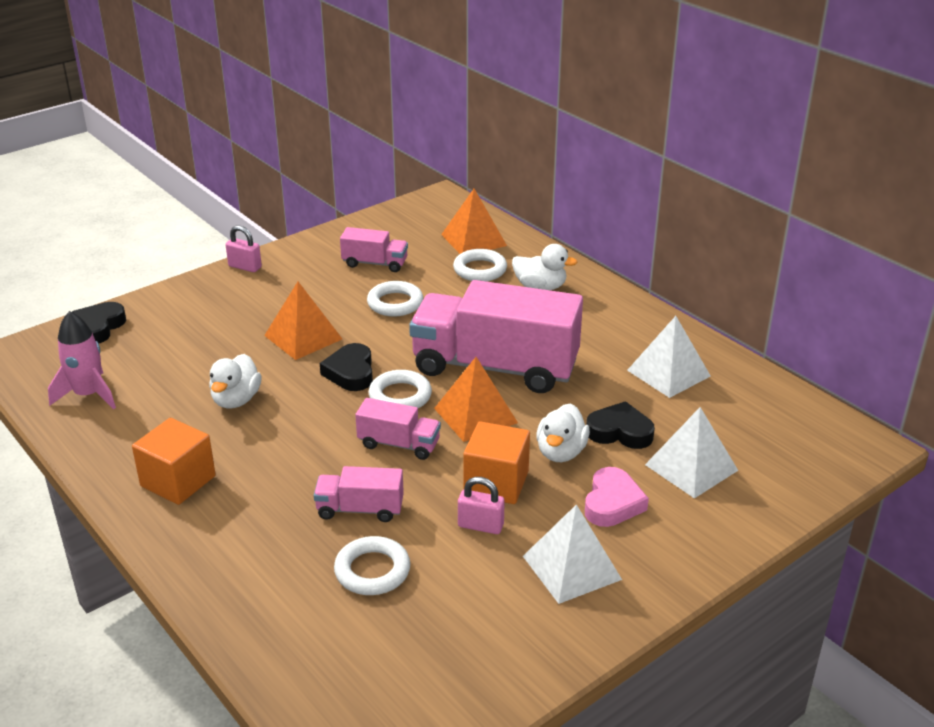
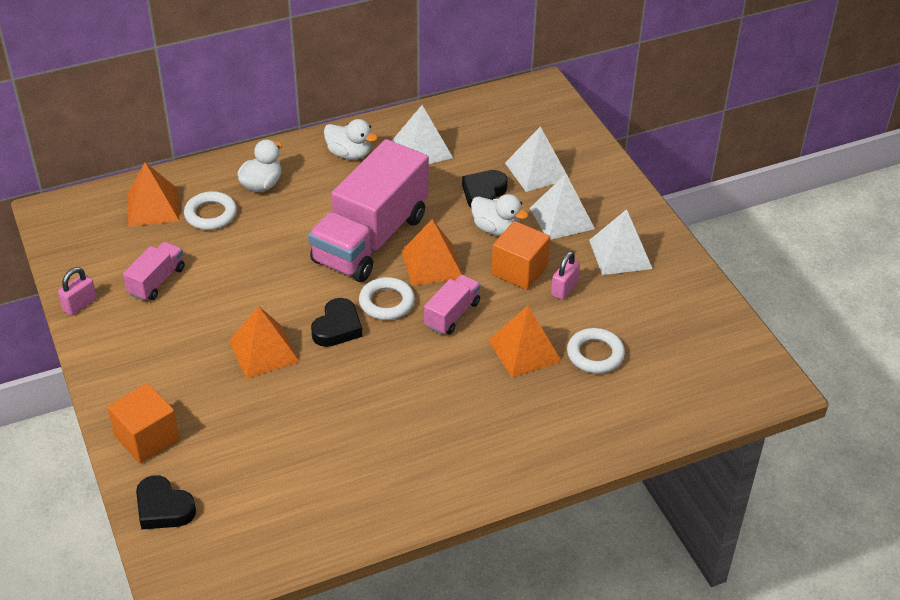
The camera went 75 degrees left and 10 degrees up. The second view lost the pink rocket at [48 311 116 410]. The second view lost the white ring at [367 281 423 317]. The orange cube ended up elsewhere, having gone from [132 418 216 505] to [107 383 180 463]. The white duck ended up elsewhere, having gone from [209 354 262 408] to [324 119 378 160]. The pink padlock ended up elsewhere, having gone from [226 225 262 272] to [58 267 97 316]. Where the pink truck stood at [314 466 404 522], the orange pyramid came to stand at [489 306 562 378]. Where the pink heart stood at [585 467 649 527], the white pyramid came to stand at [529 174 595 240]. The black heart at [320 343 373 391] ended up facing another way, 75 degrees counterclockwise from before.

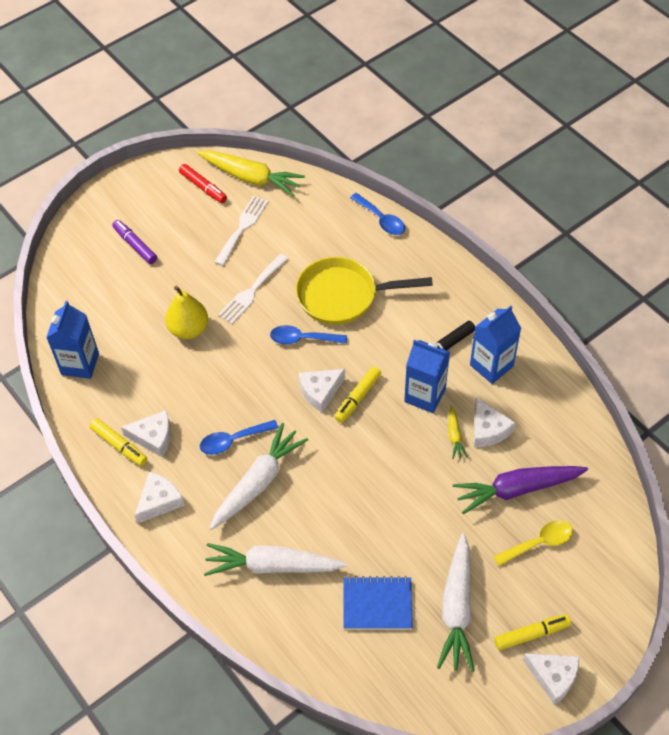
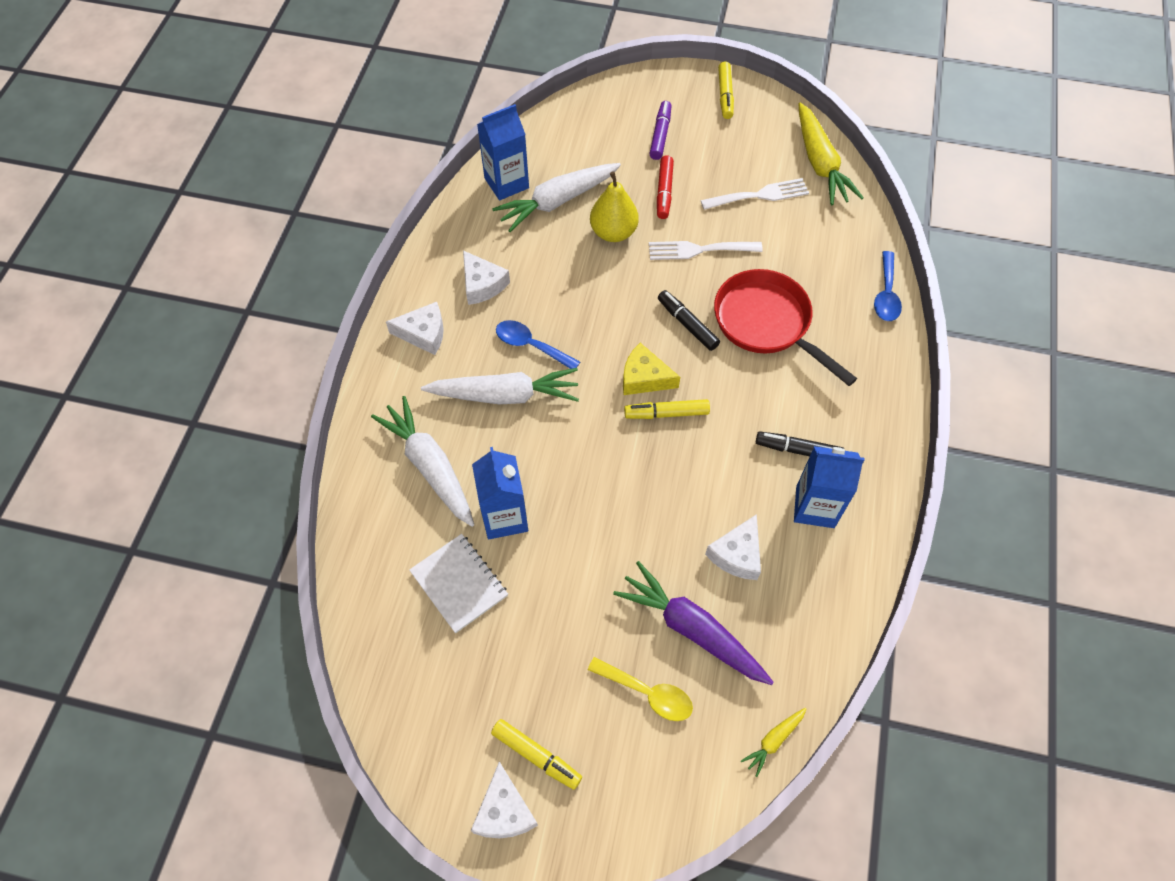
The camera went 50 degrees right and 5 degrees up. The yellow marker ended up elsewhere, having gone from [90 418 147 466] to [718 61 734 119]. The red marker ended up elsewhere, having gone from [179 164 227 203] to [657 155 674 219]. The blue carton ended up elsewhere, having gone from [404 340 450 413] to [472 447 528 539]. The white carrot ended up elsewhere, having gone from [437 533 474 672] to [492 163 621 232]. The yellow carrot ended up elsewhere, having gone from [448 405 468 459] to [741 708 806 777]. Where the blue spoon stood at [270 325 347 344], the black marker came to stand at [658 290 720 351]. What was the yellow pan at [295 257 433 325] turned into the red pan at [714 269 857 386]. What was the white cheese at [299 369 345 413] turned into the yellow cheese at [623 343 680 395]. What was the blue notebook at [343 576 413 629] turned into the white notebook at [409 534 508 633].

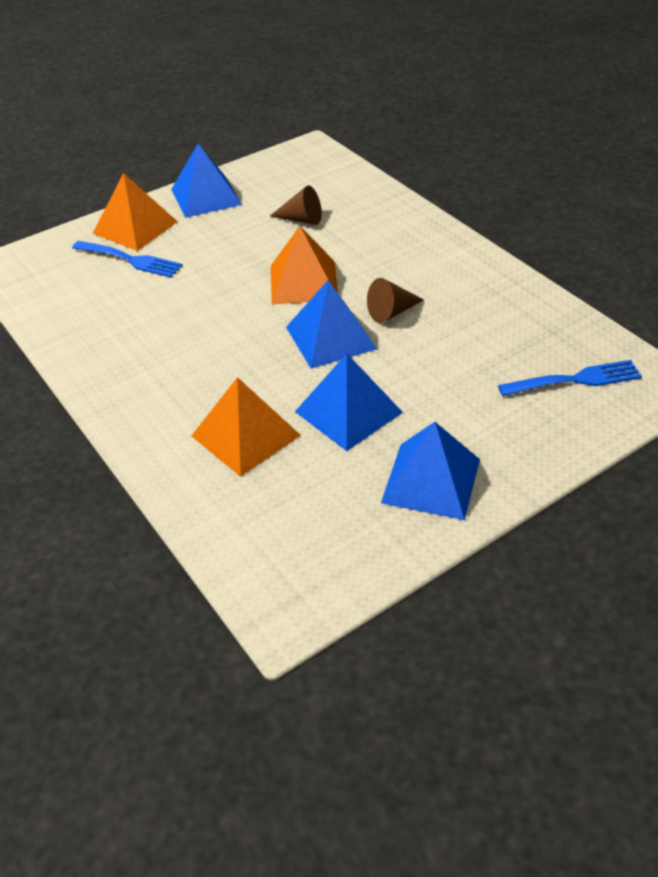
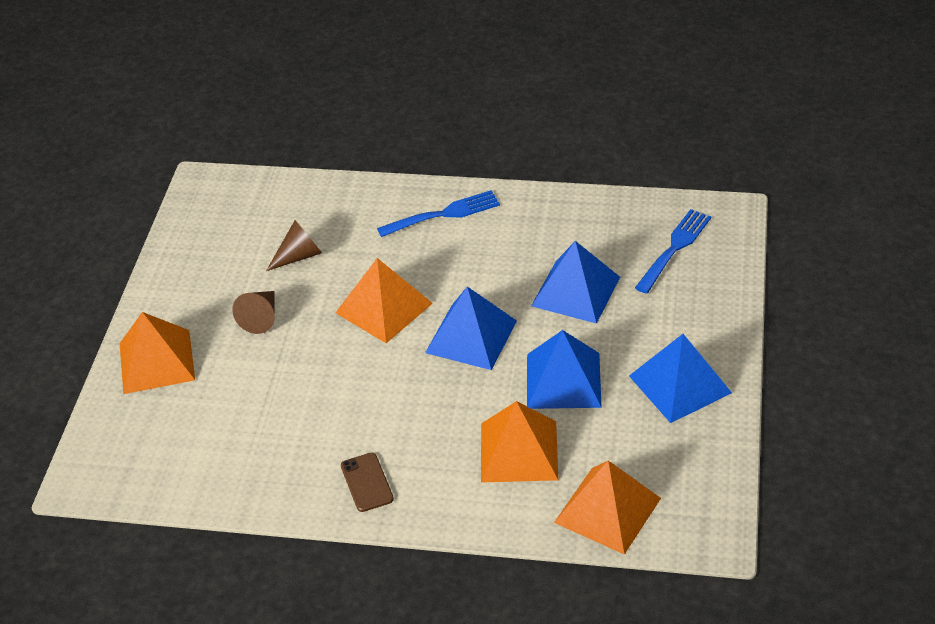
The camera went 45 degrees left and 0 degrees up. The second view gained the brown phone at [341 452 394 512]. The second view gained the orange pyramid at [554 461 661 555]. The blue fork ended up elsewhere, having gone from [72 241 183 278] to [377 190 500 237]. The blue pyramid ended up elsewhere, having gone from [171 143 242 218] to [531 241 620 324]. The brown cone ended up elsewhere, having gone from [367 278 424 323] to [232 291 275 334].

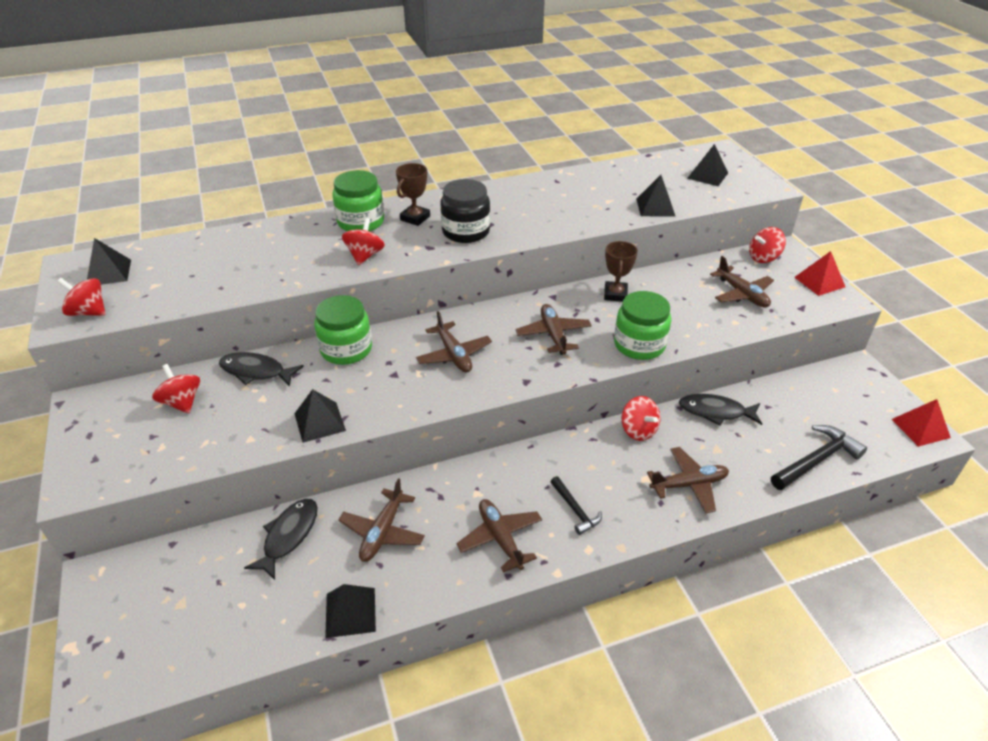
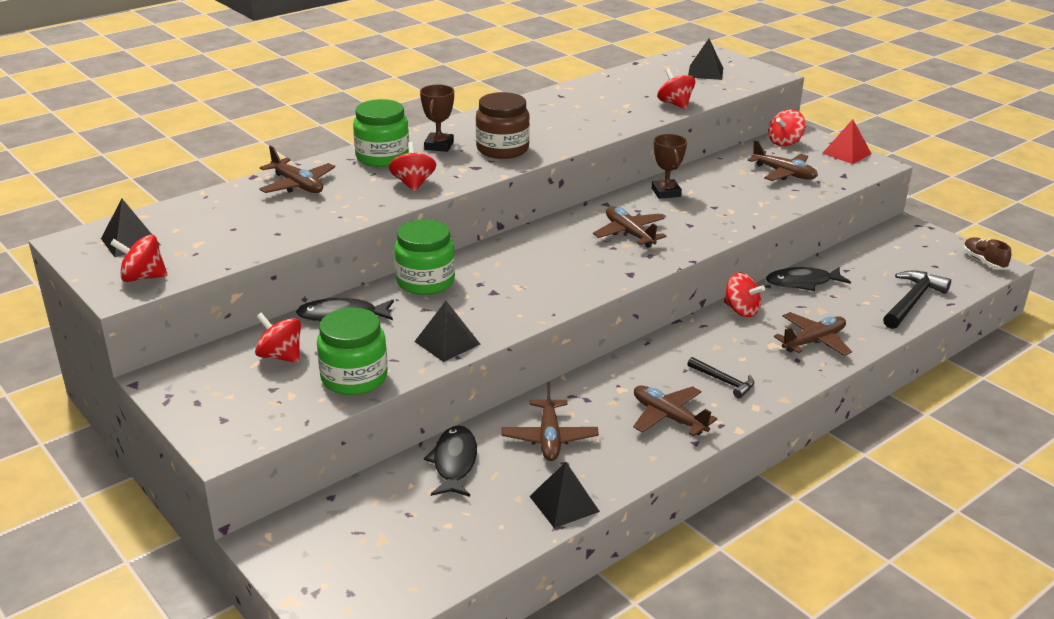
The camera went 20 degrees left and 10 degrees down. The brown plane ended up elsewhere, having gone from [416 311 492 373] to [259 145 335 193]. The green jar ended up elsewhere, having gone from [614 291 671 360] to [317 308 388 395]. Where the black pyramid stood at [636 175 675 216], the red spinning top came to stand at [657 68 695 109]. Where the red pyramid stood at [892 399 951 447], the brown shoe came to stand at [963 237 1011 270]. What was the black jar at [440 179 490 243] turned into the brown jar at [476 92 530 159].

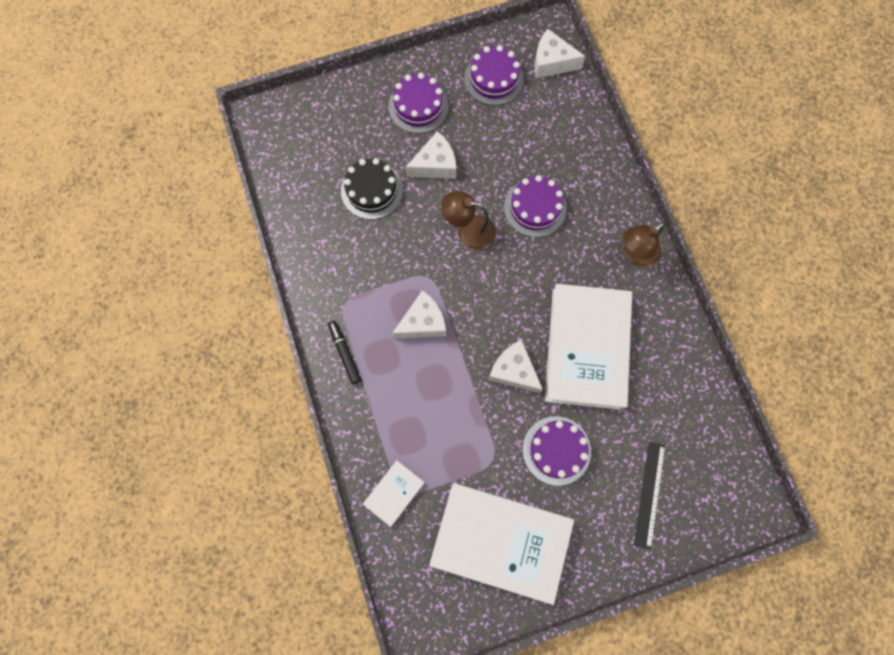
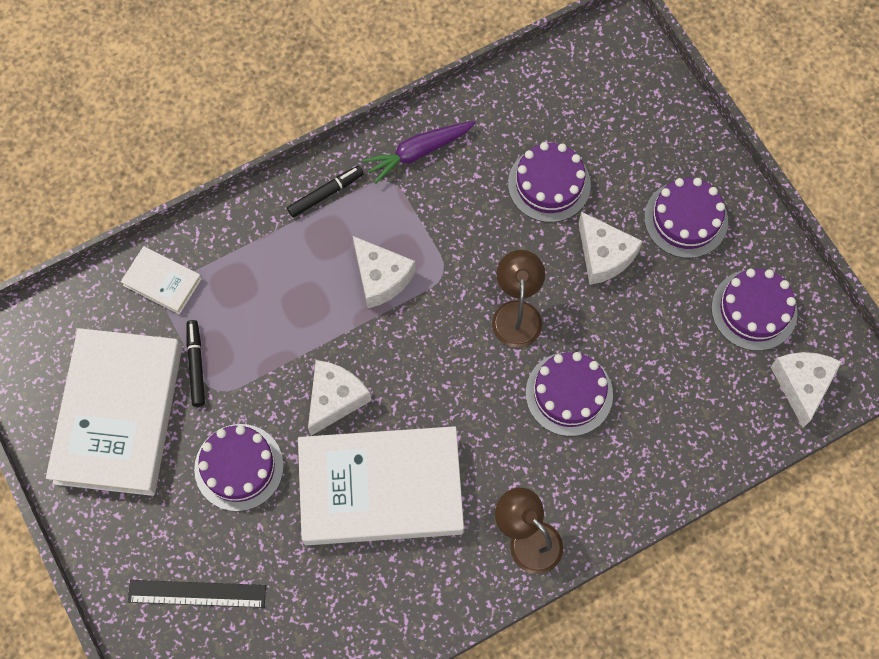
The camera went 80 degrees right and 5 degrees down. The second view gained the black marker at [187 320 205 407]. The second view gained the purple carrot at [362 121 476 184]. What was the black cake at [341 158 403 220] turned into the purple cake at [508 142 591 222].

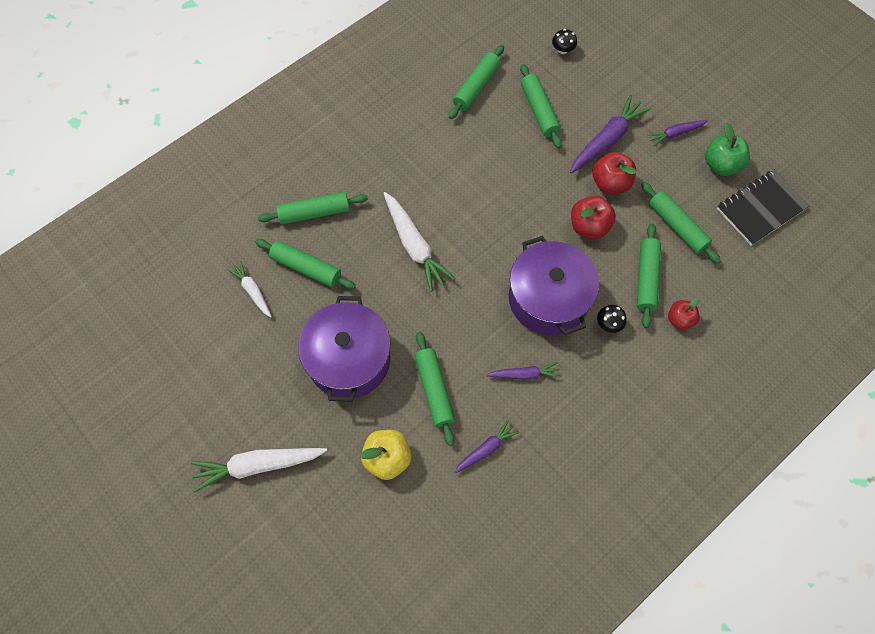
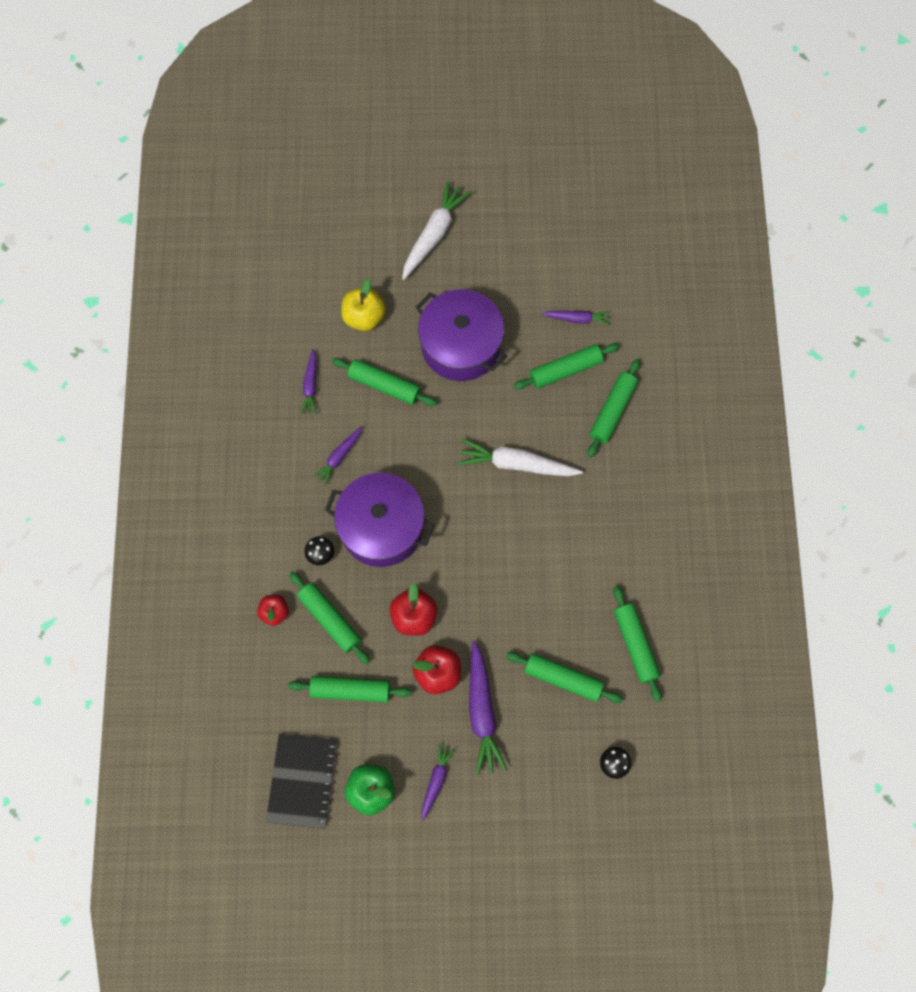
The camera went 130 degrees right and 5 degrees up. What was the white carrot at [227 261 272 318] turned into the purple carrot at [541 310 611 325].

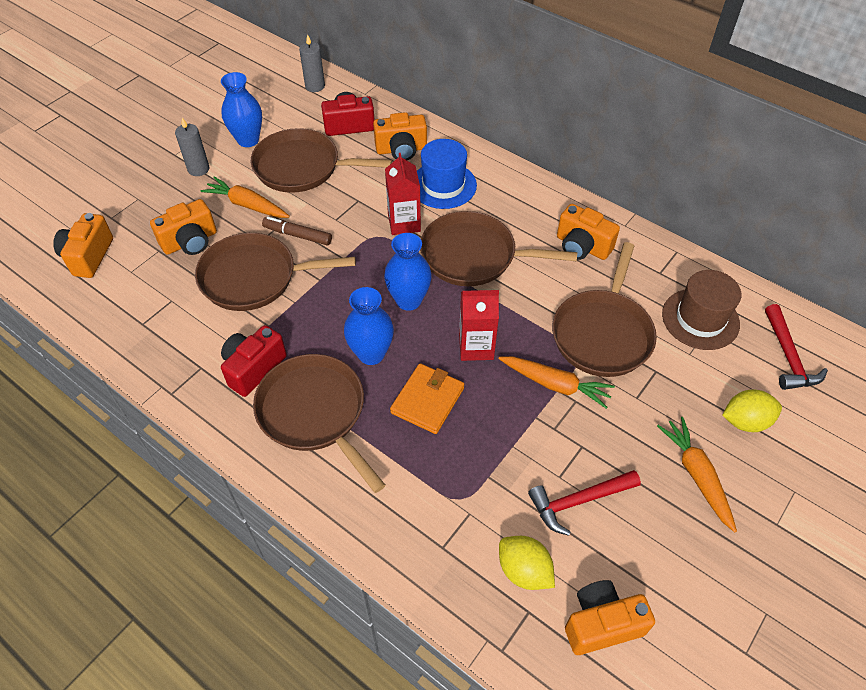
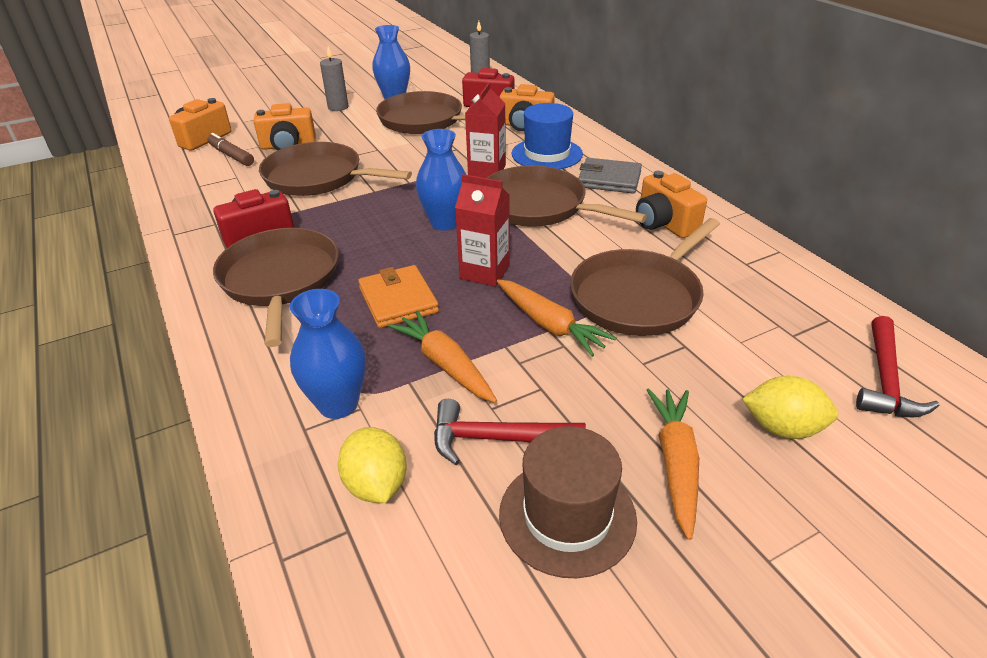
The camera went 25 degrees right and 15 degrees down. The second view lost the orange camera at [565 580 655 655]. The second view gained the grey wallet at [578 158 642 194]. The orange carrot ended up elsewhere, having gone from [201 176 290 218] to [388 311 497 403]. The brown marker ended up elsewhere, having gone from [262 217 332 246] to [207 133 254 166]. The blue vase ended up elsewhere, having gone from [344 287 394 365] to [290 289 366 419]. The brown hat ended up elsewhere, having gone from [662 270 741 350] to [499 426 637 578]. The orange wallet at [390 363 464 434] ended up facing another way, 75 degrees counterclockwise from before.

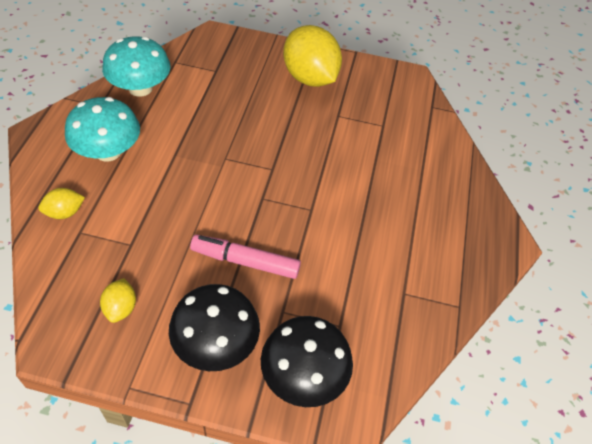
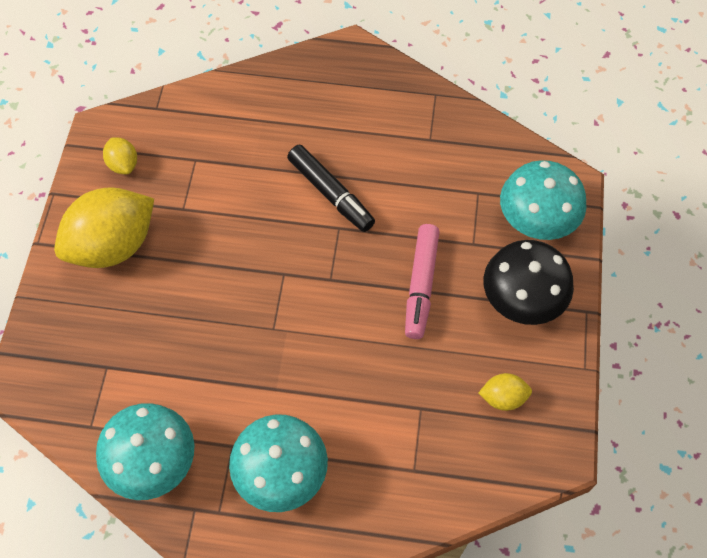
The camera went 90 degrees left and 10 degrees up. The second view gained the black marker at [287 144 375 232]. The yellow lemon ended up elsewhere, having gone from [38 188 85 219] to [103 137 137 174]. What was the black mushroom at [261 316 353 407] turned into the turquoise mushroom at [500 160 587 240].

